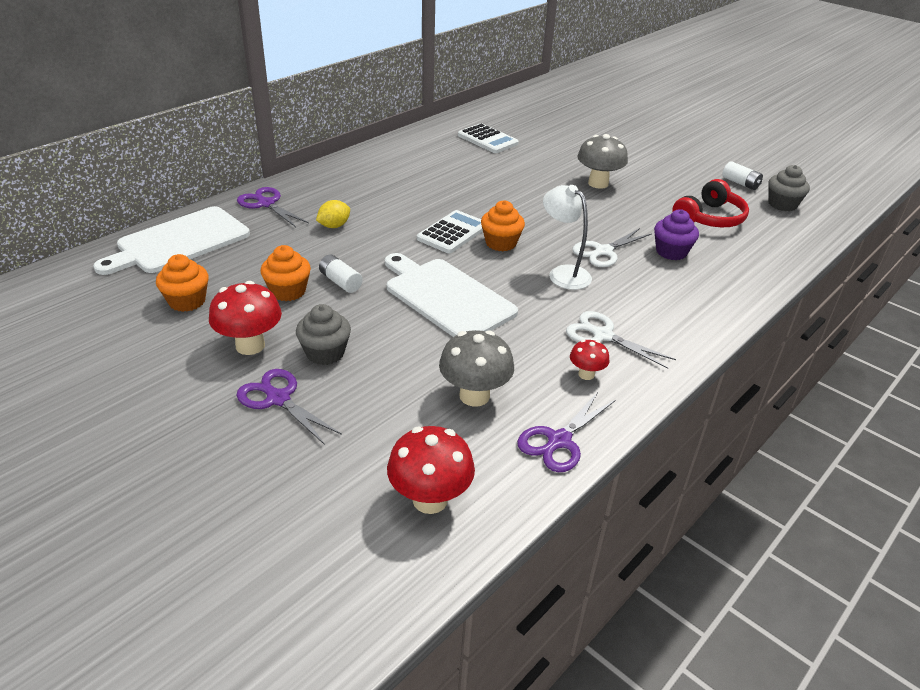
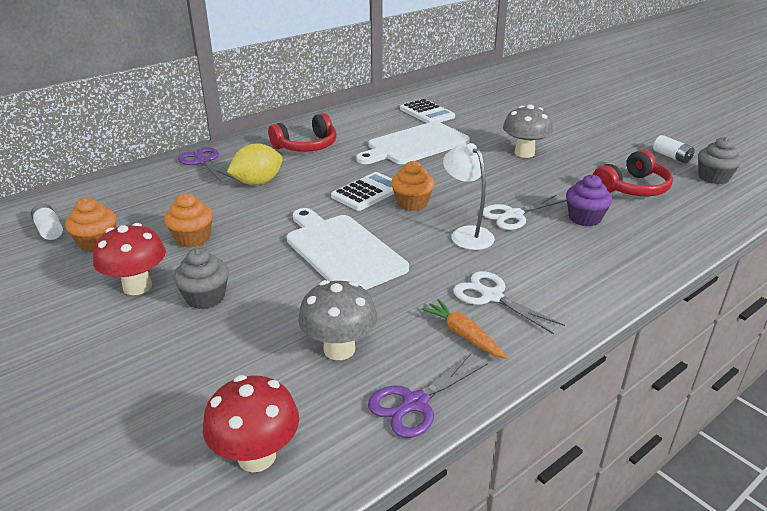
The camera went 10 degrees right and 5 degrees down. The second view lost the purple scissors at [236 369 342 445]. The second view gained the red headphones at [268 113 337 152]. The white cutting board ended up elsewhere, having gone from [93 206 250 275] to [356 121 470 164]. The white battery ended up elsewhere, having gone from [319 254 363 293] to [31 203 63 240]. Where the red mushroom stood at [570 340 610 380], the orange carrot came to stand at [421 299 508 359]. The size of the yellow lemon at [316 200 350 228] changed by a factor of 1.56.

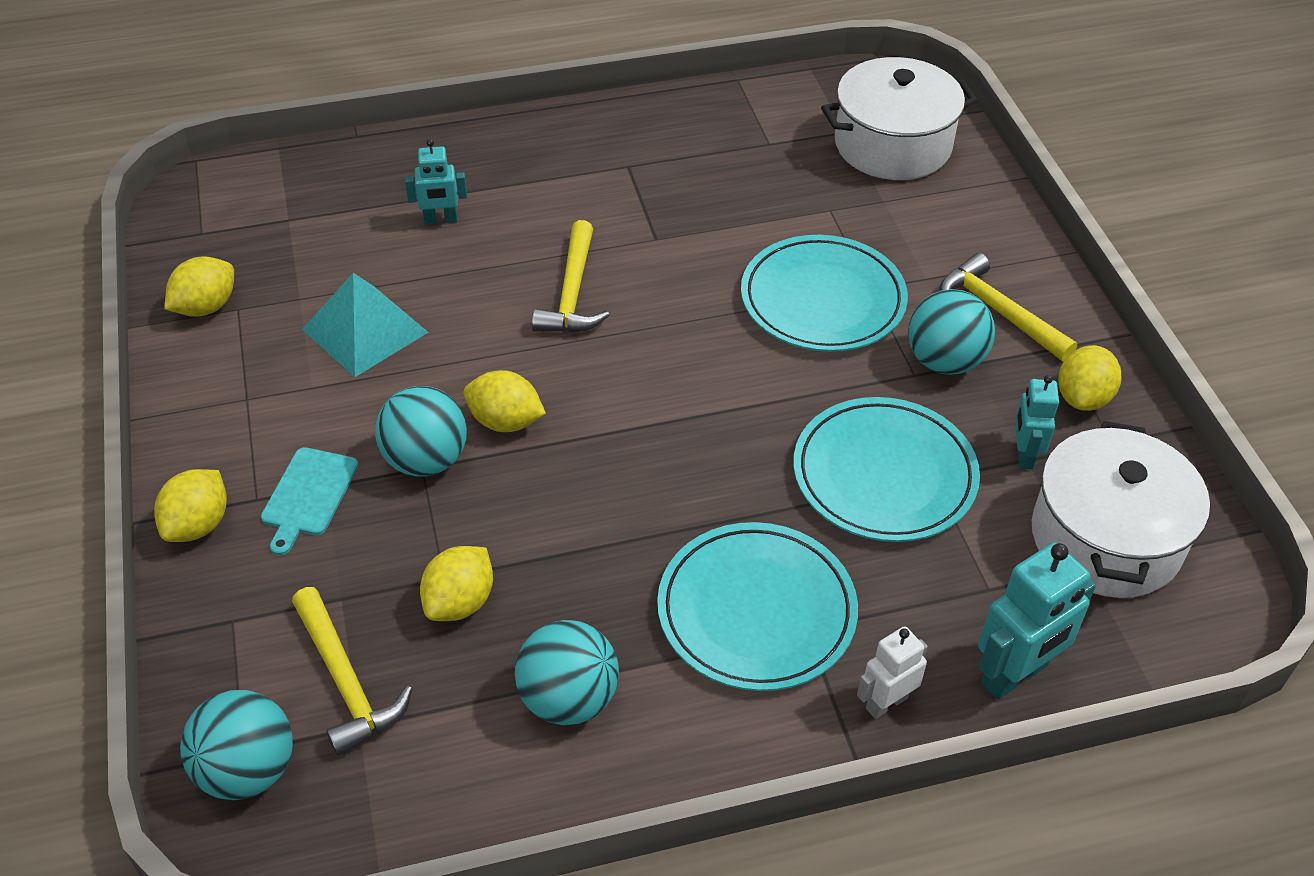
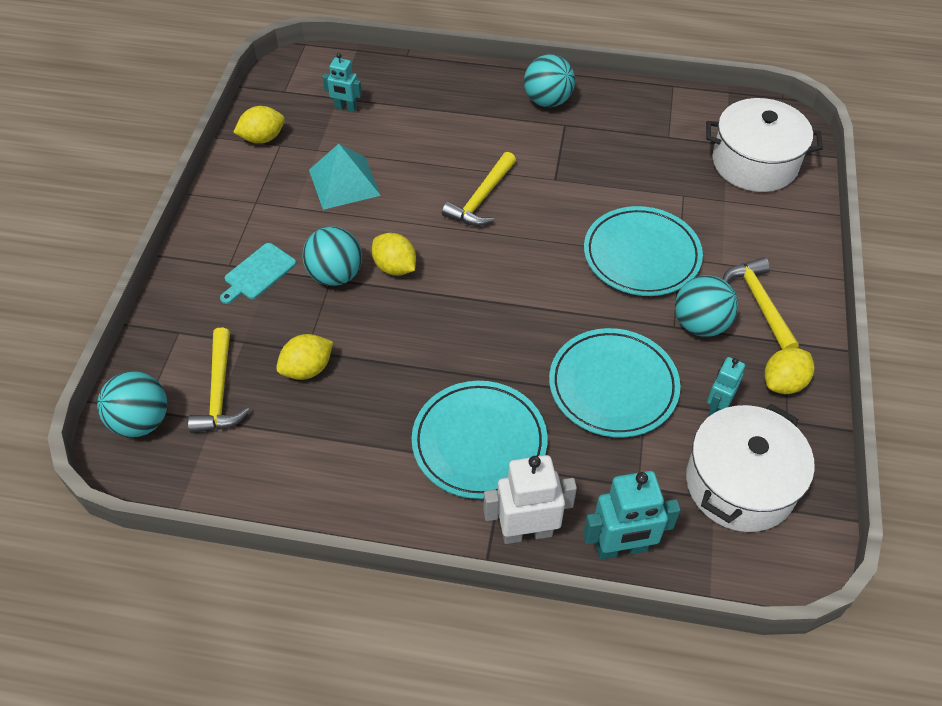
The camera went 25 degrees right and 5 degrees up. The second view lost the yellow lemon at [154 469 227 542]. The turquoise robot ended up elsewhere, having gone from [405 139 467 225] to [322 53 362 112]. The turquoise ball ended up elsewhere, having gone from [515 620 619 725] to [524 54 575 107]. The size of the white robot at [857 626 928 719] changed by a factor of 1.65.

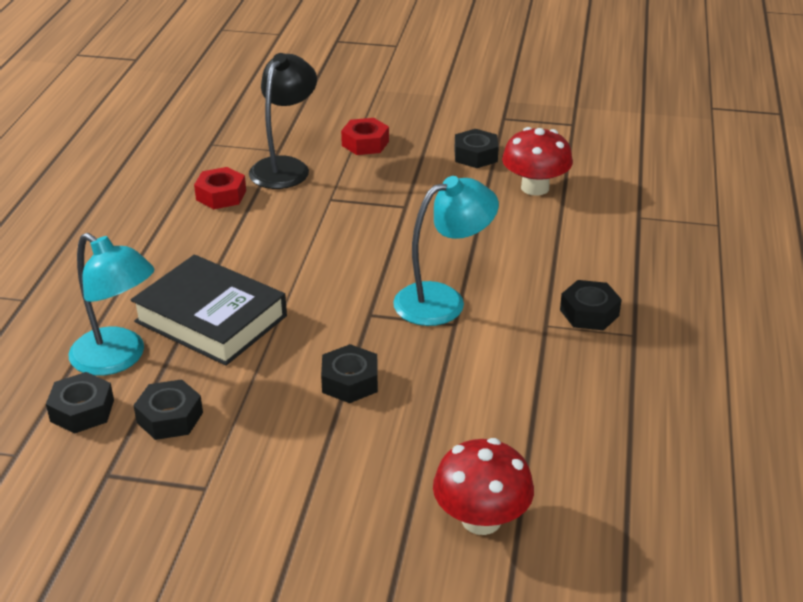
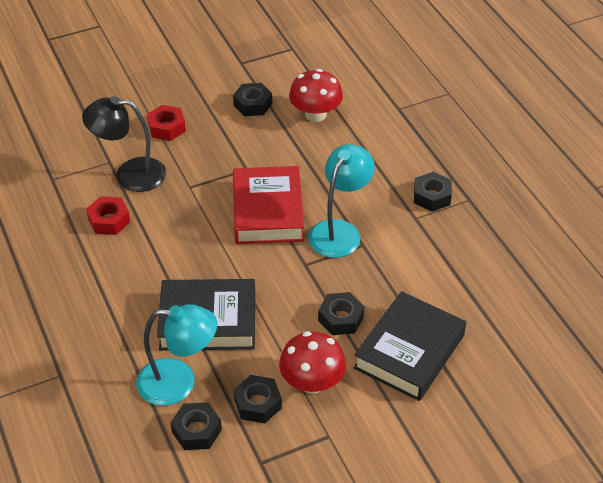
The camera went 35 degrees left and 10 degrees up. The second view gained the red book at [233 166 304 244]. The second view gained the black book at [354 291 466 401]. The red mushroom ended up elsewhere, having gone from [433 438 534 535] to [279 331 346 394]. The black lamp at [249 53 317 189] ended up facing another way, 75 degrees counterclockwise from before.

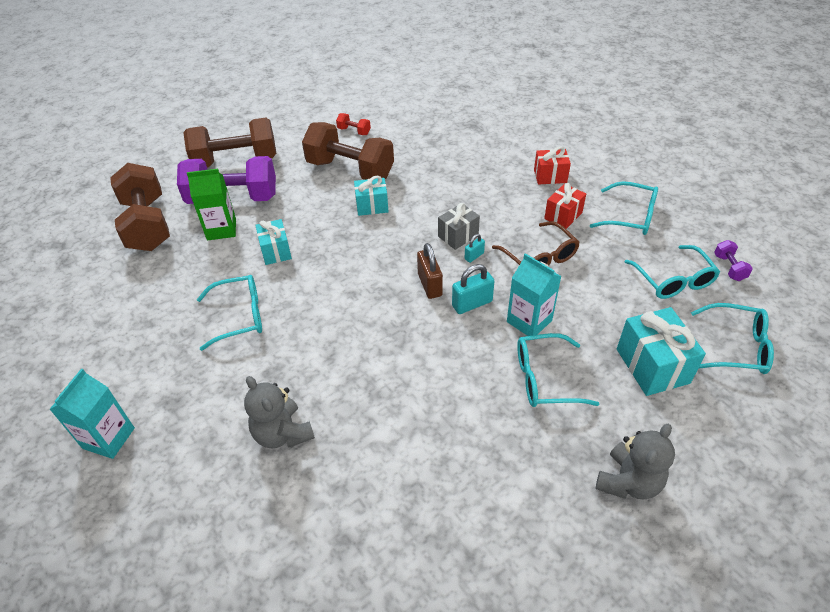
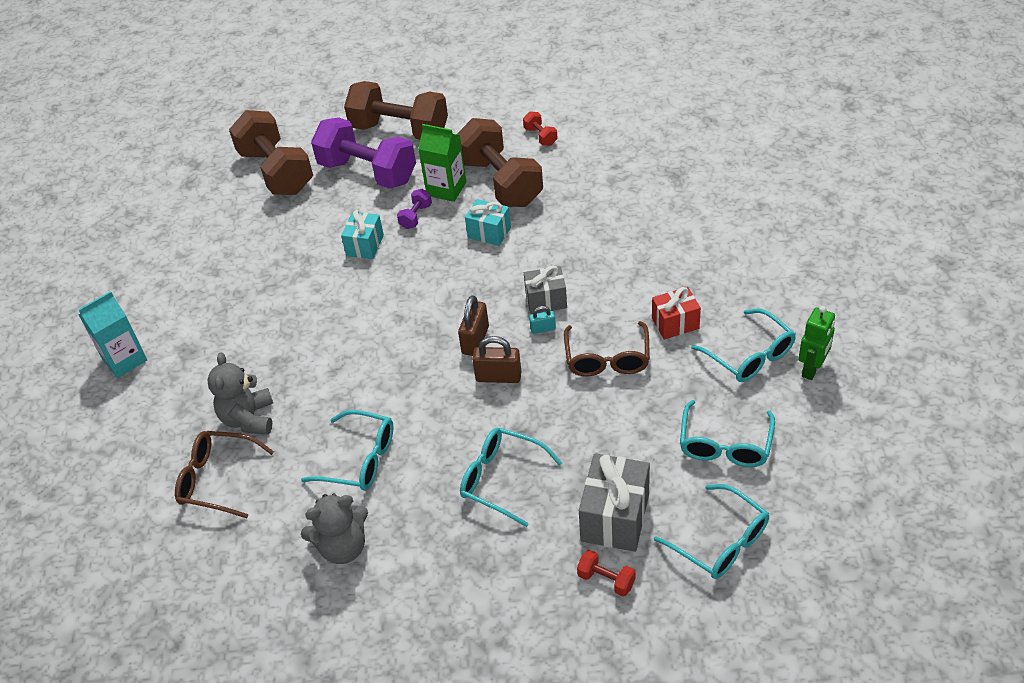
The camera went 35 degrees right and 0 degrees up. The second view lost the turquoise carton at [507 253 562 336]. The second view lost the red gift at [534 146 571 185]. The second view gained the brown glasses at [175 431 274 518]. The second view gained the red dumbbell at [577 550 635 596]. The second view gained the green robot at [798 306 835 380]. The green carton ended up elsewhere, having gone from [187 169 236 240] to [418 124 466 202]. The turquoise glasses ended up elsewhere, having gone from [197 275 262 351] to [301 410 394 491]. The grey teddy bear ended up elsewhere, having gone from [596 424 675 499] to [301 494 368 564]. The purple dumbbell ended up elsewhere, having gone from [714 240 753 281] to [397 189 432 229]. What was the turquoise padlock at [452 264 495 314] turned into the brown padlock at [472 336 521 383]. What was the turquoise gift at [617 307 706 396] turned into the grey gift at [579 453 650 552]. The brown dumbbell at [110 163 170 251] ended up facing another way, 45 degrees counterclockwise from before.

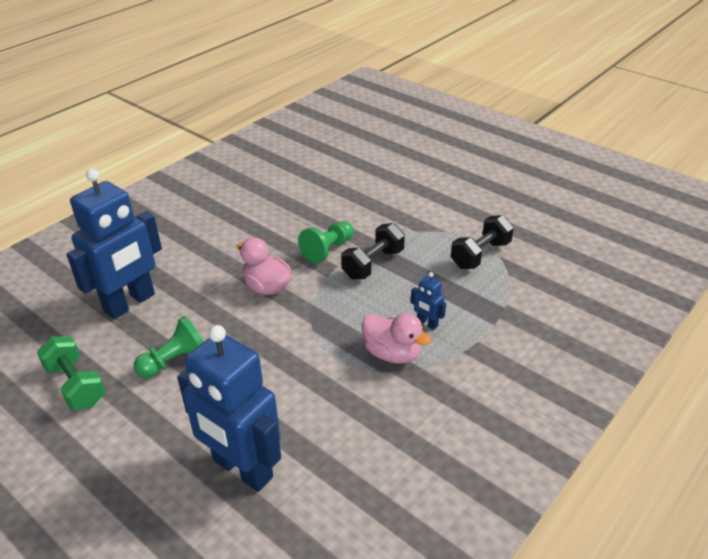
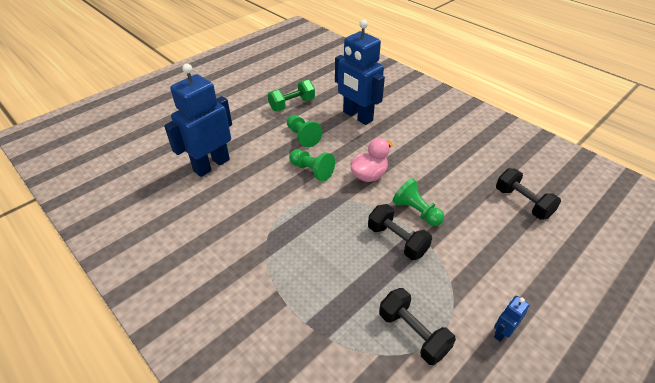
The camera went 95 degrees right and 5 degrees up. The second view lost the pink duck at [362 313 431 364]. The second view gained the green pawn at [289 149 335 181]. The second view gained the black dumbbell at [496 168 561 219]. The blue robot ended up elsewhere, having gone from [411 272 446 330] to [494 296 530 342].

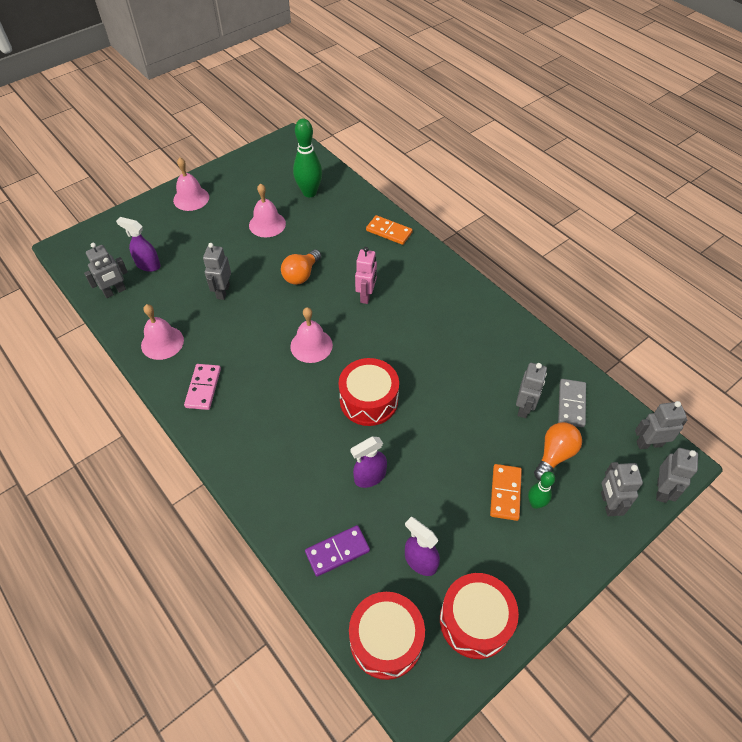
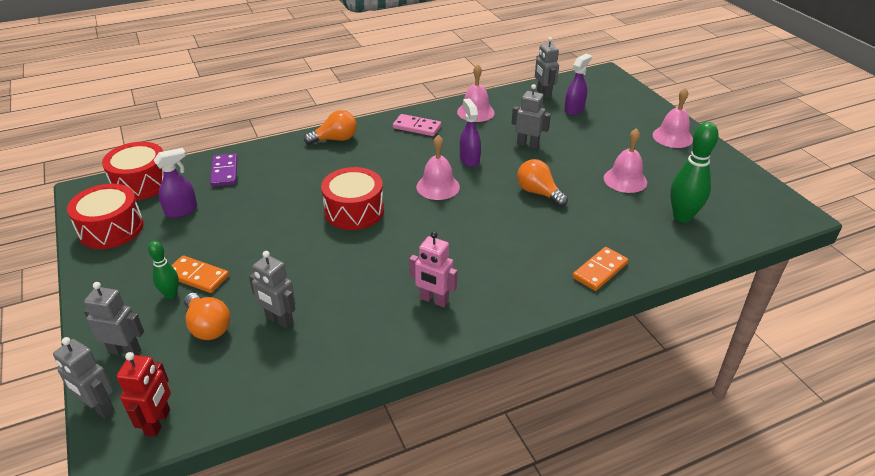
The camera went 105 degrees right and 15 degrees down. The second view lost the grey domino at [558 379 586 427]. The second view gained the orange light bulb at [304 110 357 145]. The purple spray bottle ended up elsewhere, having gone from [350 437 387 488] to [460 98 481 167]. The pink robot ended up elsewhere, having gone from [355 247 377 304] to [409 232 457 307]. What was the grey robot at [635 401 687 449] turned into the red robot at [116 352 171 437].

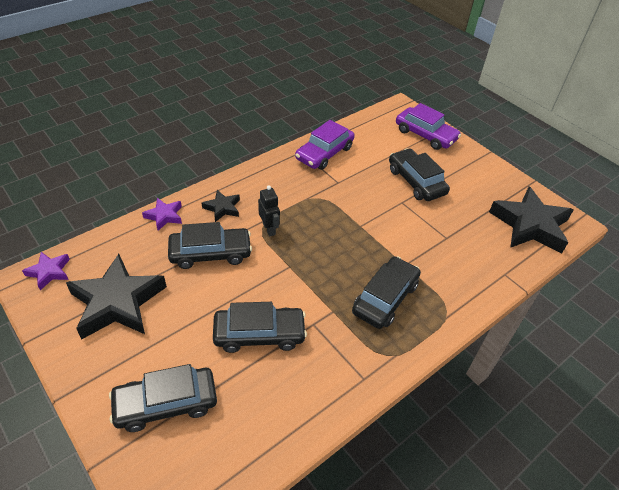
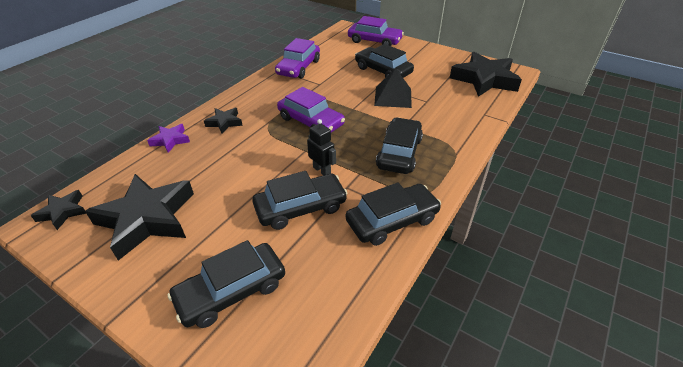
The camera went 15 degrees left and 5 degrees down. The second view gained the purple car at [277 87 345 133]. The second view gained the black pyramid at [374 69 412 108]. The black car ended up elsewhere, having gone from [168 222 252 269] to [346 182 441 246]. The black robot ended up elsewhere, having gone from [258 185 280 237] to [307 119 336 175]. What was the purple star at [22 252 70 291] turned into the black star at [31 190 86 230].

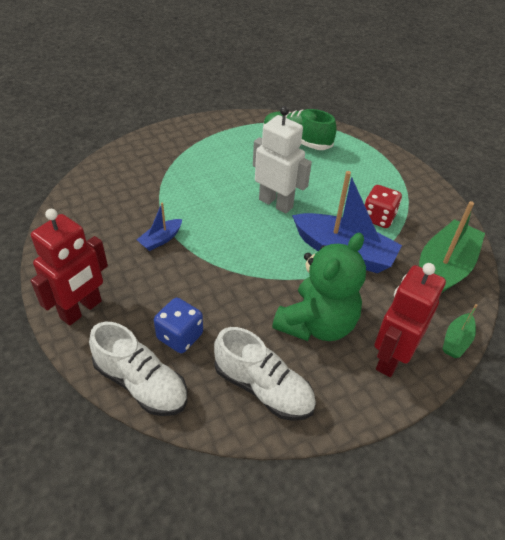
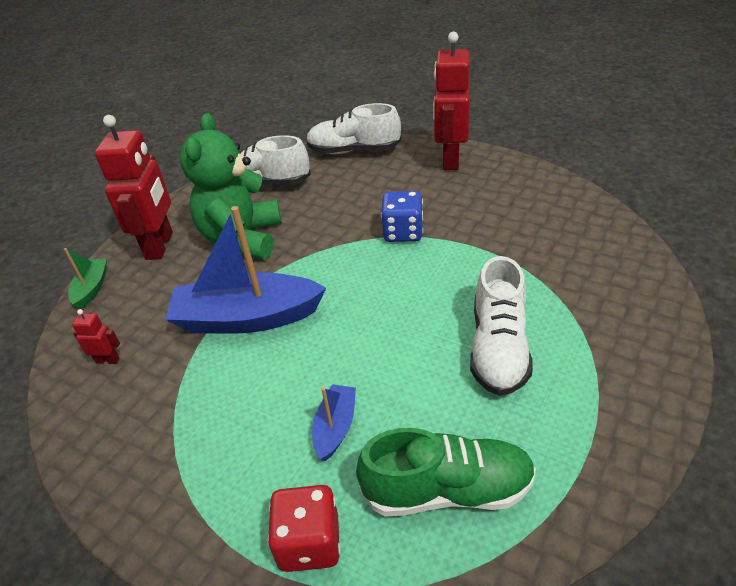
The camera went 155 degrees right and 5 degrees down. The second view lost the white robot at [253 106 312 214]. The second view gained the white shoe at [470 256 533 396]. The blue boat ended up elsewhere, having gone from [137 203 182 251] to [312 384 356 461]. The blue dice ended up elsewhere, having gone from [154 297 203 353] to [381 191 423 242]. The red dice ended up elsewhere, having gone from [365 185 402 228] to [268 485 340 572]. Where the green boat stood at [419 201 485 292], the red robot came to stand at [72 309 120 364].

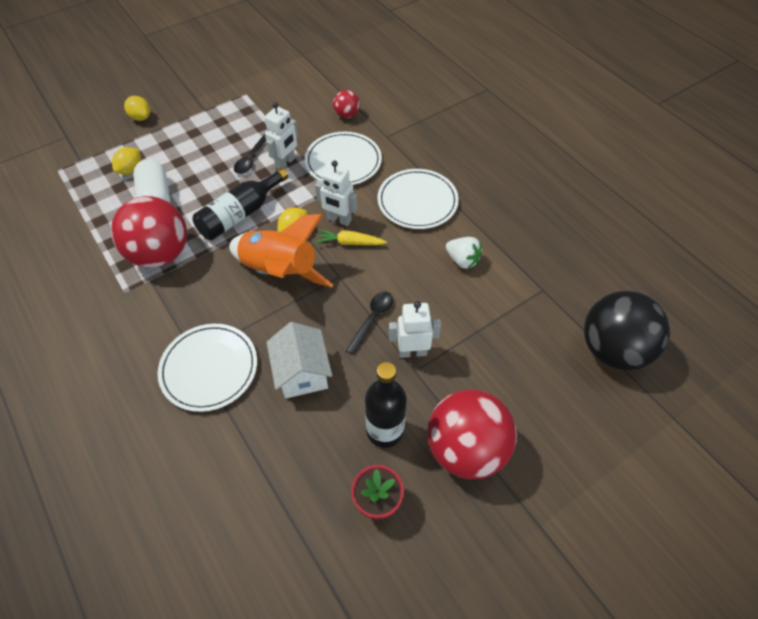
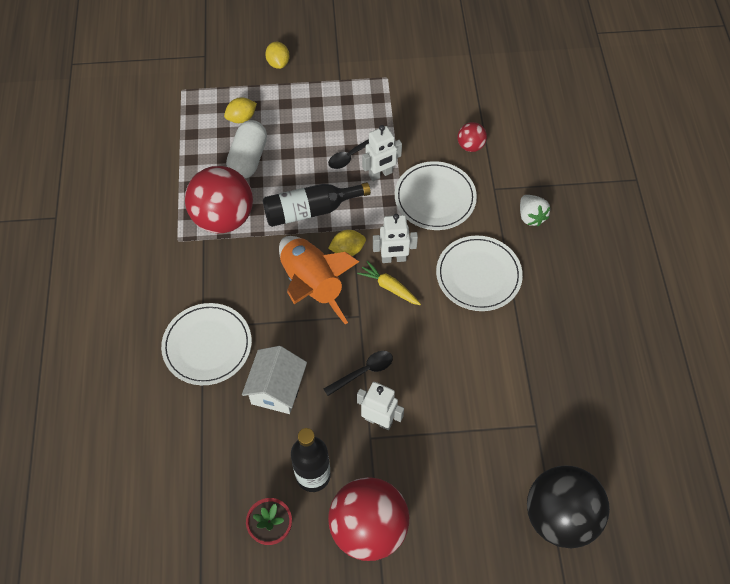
The camera went 30 degrees right and 5 degrees up. The white strawberry ended up elsewhere, having gone from [446 237 482 269] to [520 195 550 226]. The white robot at [315 161 358 226] ended up facing another way, 60 degrees counterclockwise from before.

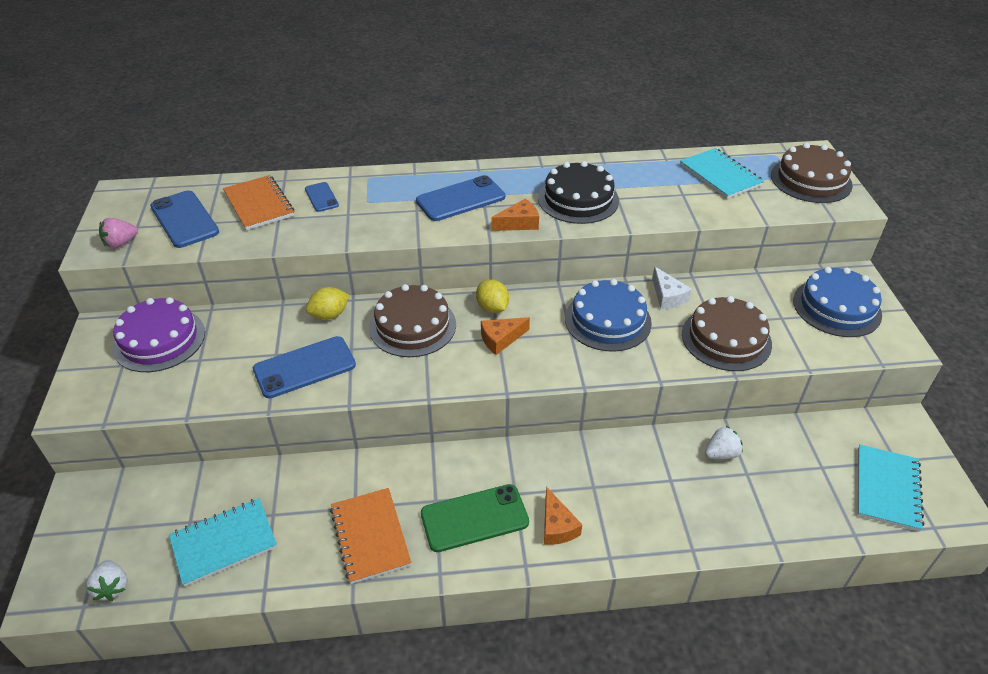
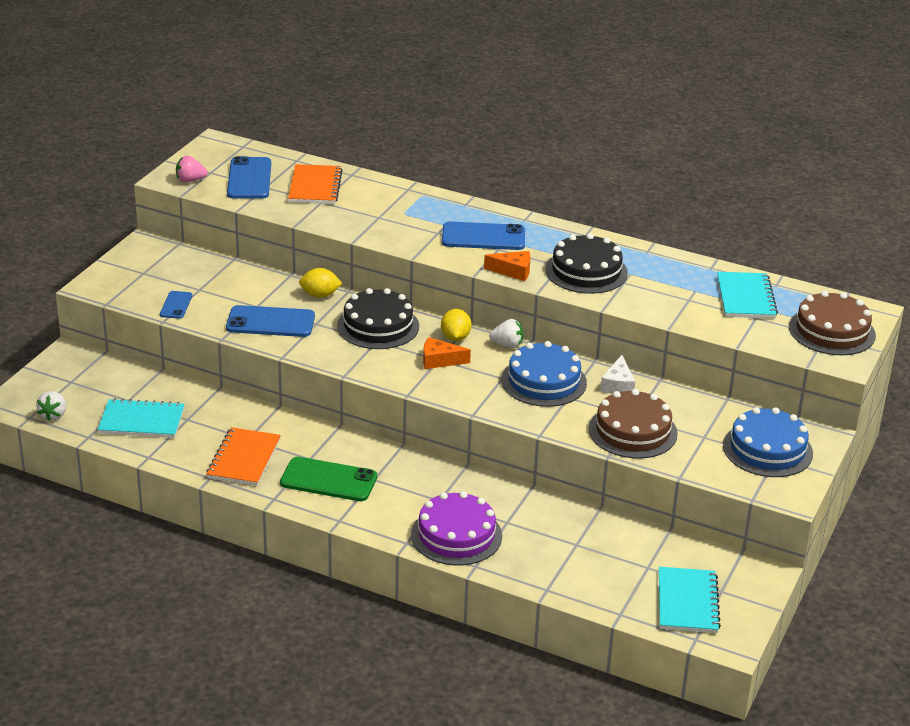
The camera went 30 degrees right and 10 degrees down. The second view lost the orange cheese at [544 487 582 545]. The purple cake ended up elsewhere, having gone from [112 297 205 372] to [411 491 502 565]. The blue phone ended up elsewhere, having gone from [305 182 339 212] to [160 291 192 319]. The white strawberry ended up elsewhere, having gone from [705 426 743 459] to [489 319 523 348]. What was the brown cake at [369 284 456 357] turned into the black cake at [337 288 419 349]. The turquoise notebook at [857 444 924 532] ended up facing another way, 45 degrees counterclockwise from before.

